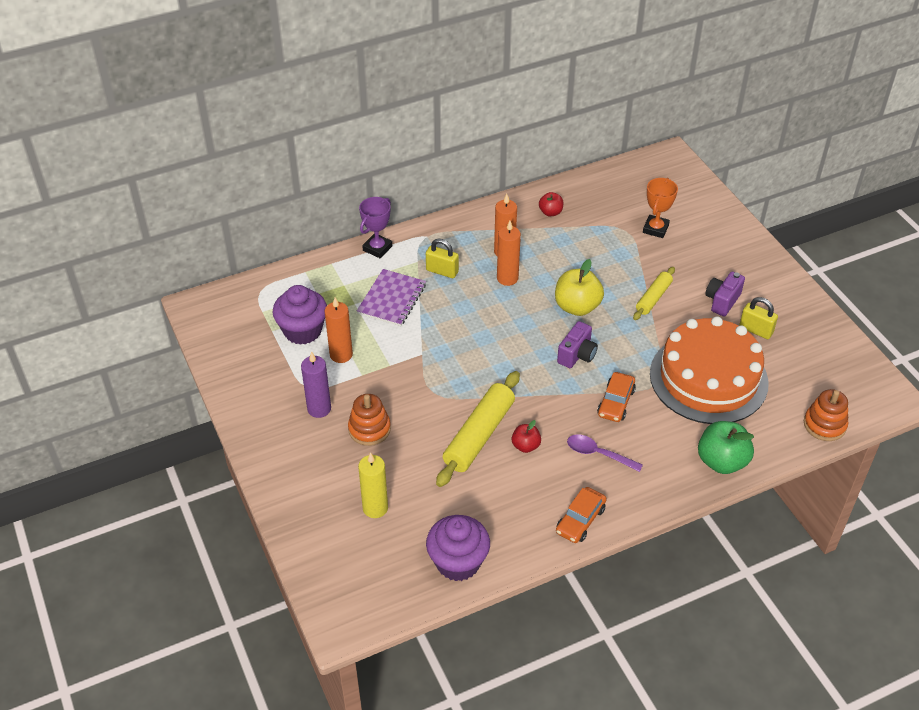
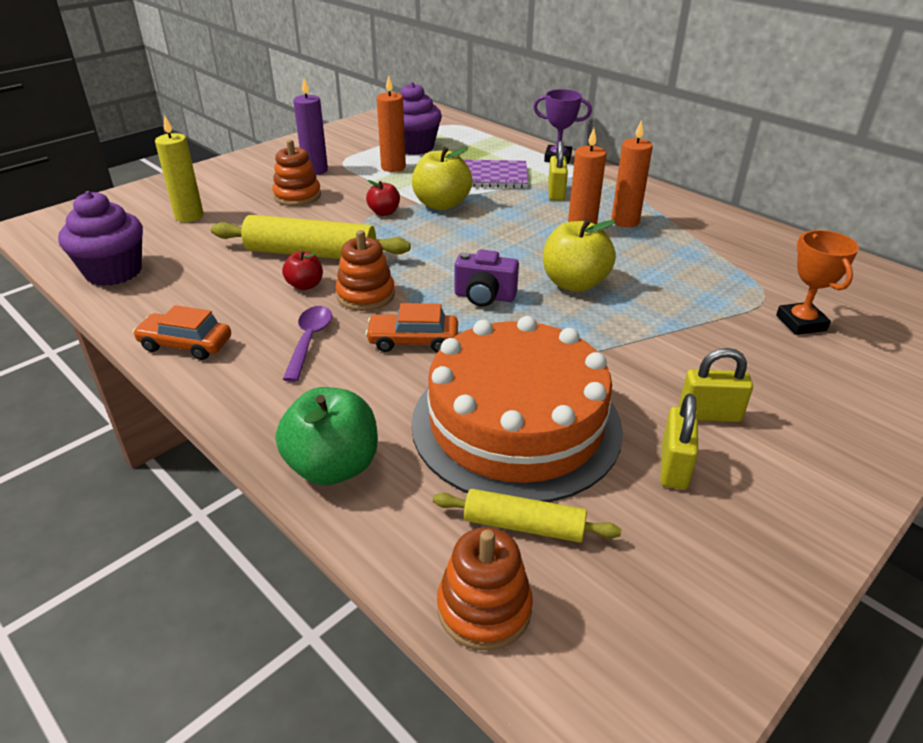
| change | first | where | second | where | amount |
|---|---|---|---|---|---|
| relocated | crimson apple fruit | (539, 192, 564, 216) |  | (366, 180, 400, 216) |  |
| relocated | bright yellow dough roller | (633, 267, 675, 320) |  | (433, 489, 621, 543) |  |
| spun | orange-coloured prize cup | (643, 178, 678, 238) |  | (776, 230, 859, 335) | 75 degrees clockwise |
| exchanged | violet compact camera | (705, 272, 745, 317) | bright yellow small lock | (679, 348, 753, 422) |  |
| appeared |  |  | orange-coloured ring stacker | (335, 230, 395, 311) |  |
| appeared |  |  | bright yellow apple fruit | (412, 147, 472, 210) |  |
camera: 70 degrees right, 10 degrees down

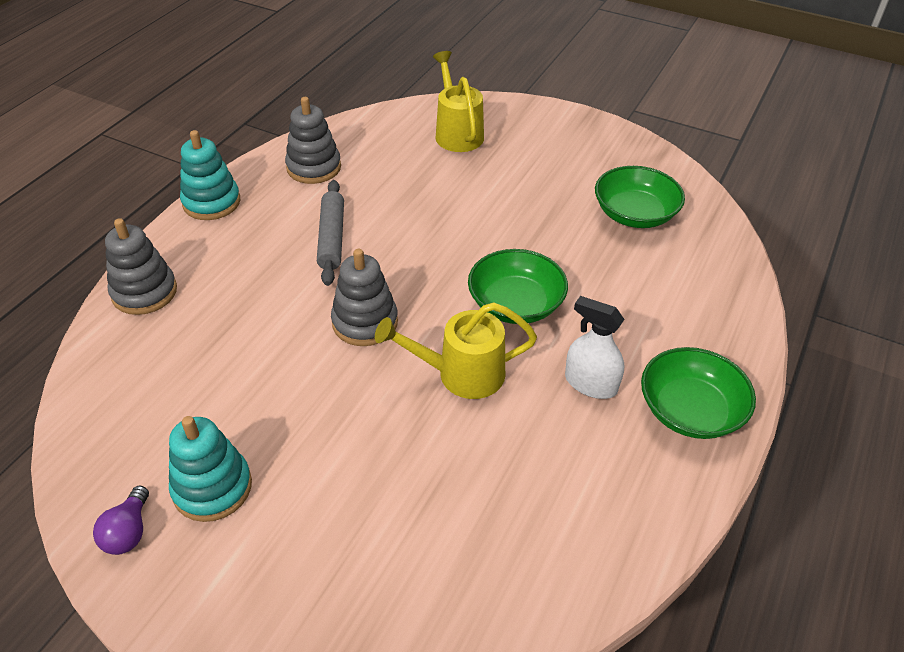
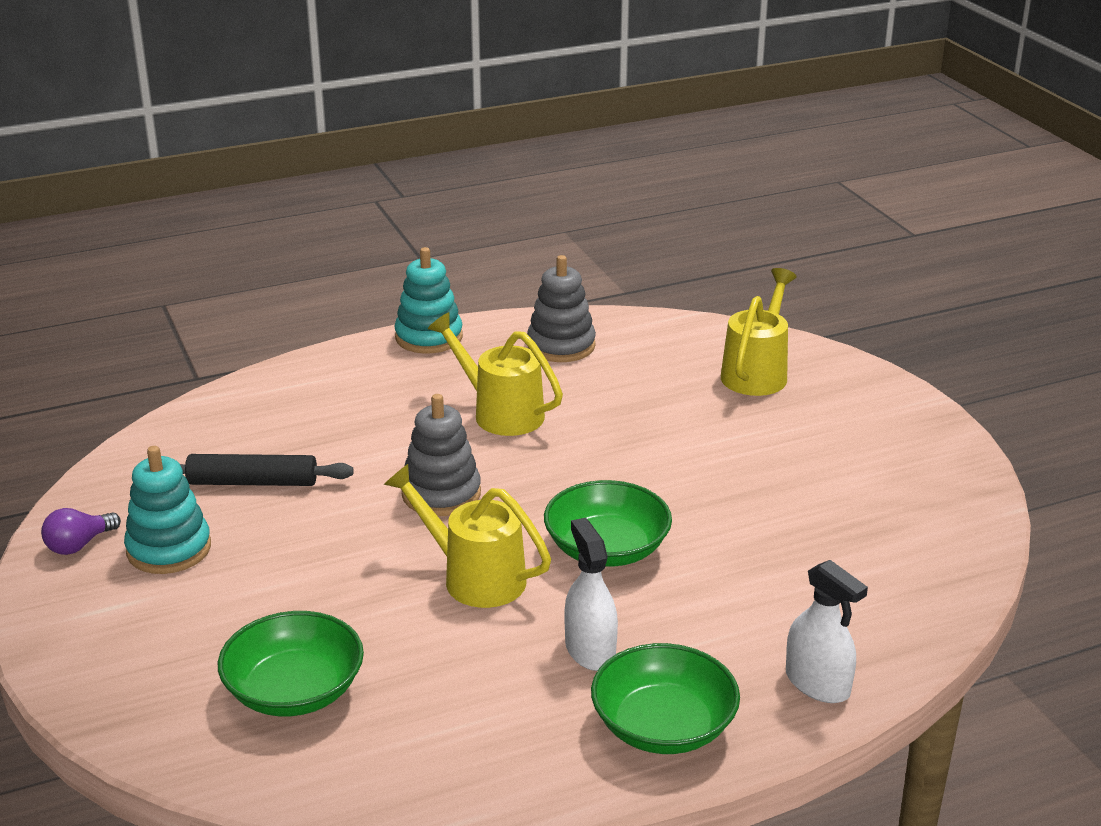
| change | first | where | second | where | amount |
|---|---|---|---|---|---|
| missing | ash-grey ring stacker | (105, 218, 177, 315) |  |  |  |
| exchanged | ash-grey dough roller | (317, 180, 344, 286) | bright yellow watering can | (428, 312, 563, 436) |  |
| relocated | green serving bowl | (595, 166, 685, 228) |  | (218, 611, 364, 716) |  |
| appeared |  |  | ebony dough roller | (180, 454, 354, 486) |  |
| appeared |  |  | pure white sprayer | (786, 560, 868, 703) |  |
camera: 40 degrees right, 15 degrees down

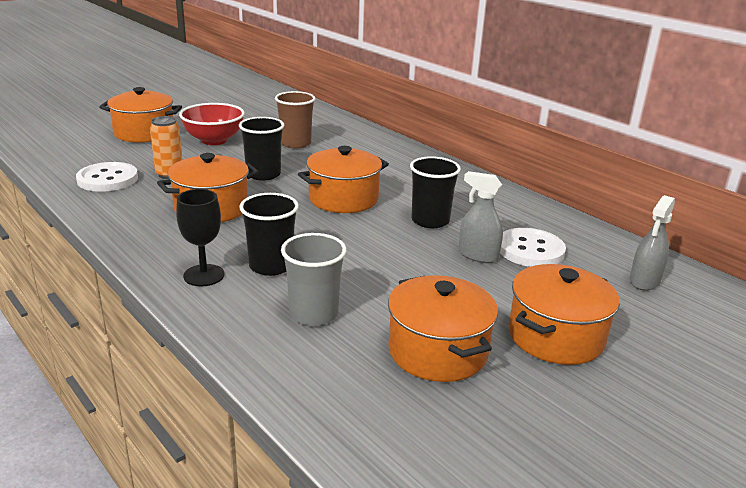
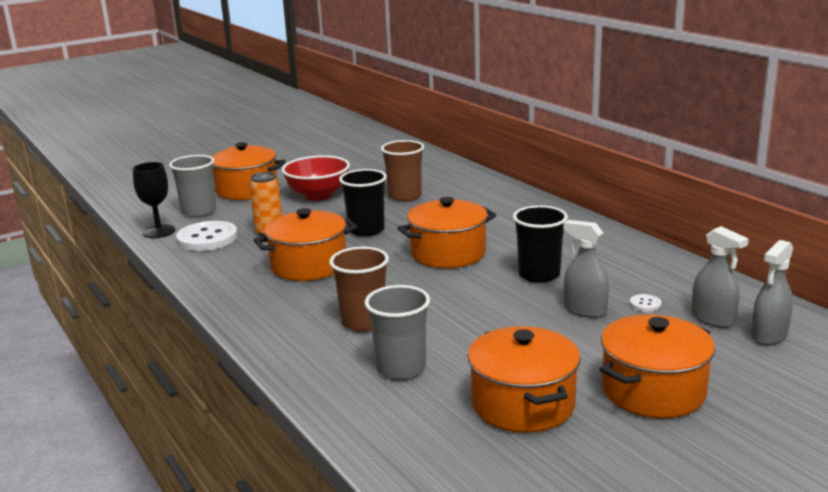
| change | first | where | second | where | amount |
|---|---|---|---|---|---|
| relocated | ebony wine glass | (176, 189, 225, 287) |  | (133, 162, 175, 238) |  |
| colour | ebony cup | (239, 193, 299, 276) | brown cup | (329, 247, 389, 332) |  |
| size | pure white sewing button | (500, 228, 566, 267) |  | (630, 294, 661, 312) | x0.42 |
| appeared |  |  | ash-grey cup | (169, 155, 216, 217) |  |
| appeared |  |  | ash-grey sprayer | (691, 226, 749, 328) |  |
camera: 10 degrees right, 5 degrees down

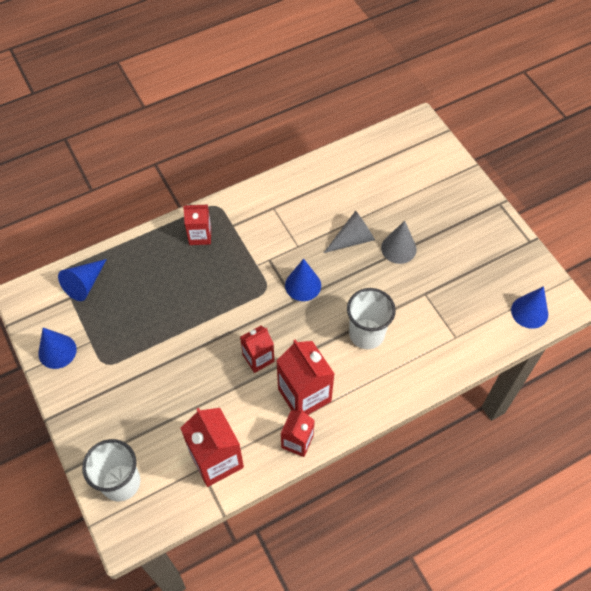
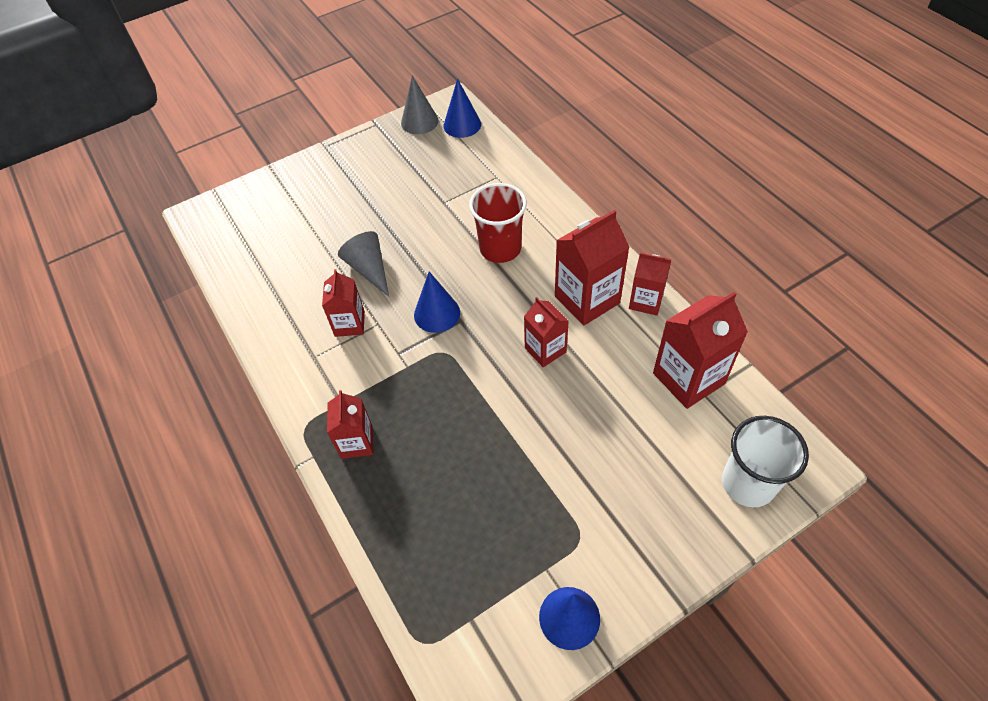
| change | first | where | second | where | amount |
|---|---|---|---|---|---|
| missing | cobalt cone shape | (58, 259, 107, 301) |  |  |  |
| colour | pure white cup | (347, 288, 396, 349) | crimson cup | (469, 183, 527, 263) |  |
| relocated | ash-grey cone shape | (381, 221, 417, 264) |  | (401, 76, 439, 134) |  |
| appeared |  |  | crimson juice carton | (322, 269, 365, 337) |  |
camera: 90 degrees left, 5 degrees down

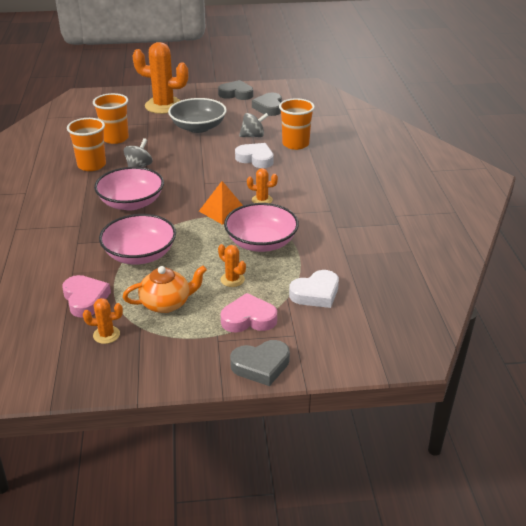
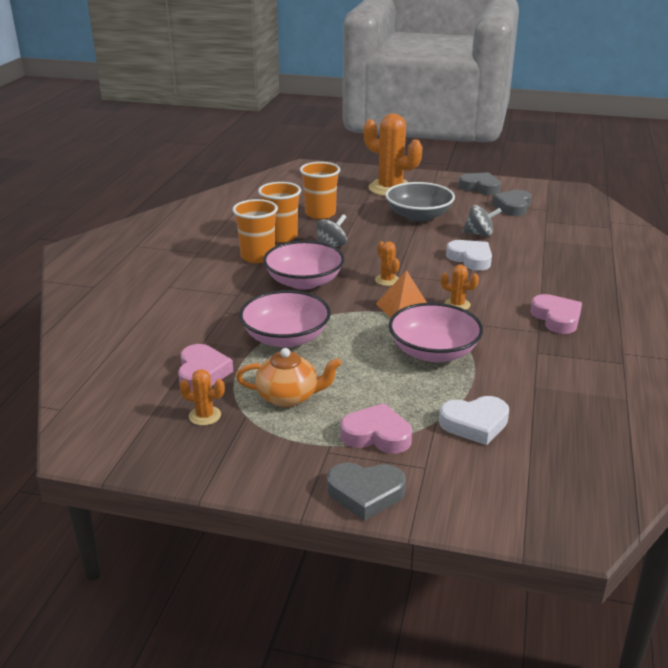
| change | first | where | second | where | amount |
|---|---|---|---|---|---|
| relocated | orange-coloured prickly plant | (218, 244, 246, 287) |  | (375, 241, 400, 286) |  |
| relocated | orange-coloured cup | (279, 98, 315, 150) |  | (233, 199, 278, 263) |  |
| appeared |  |  | pink heart shape | (530, 294, 582, 334) |  |
camera: 20 degrees right, 5 degrees down

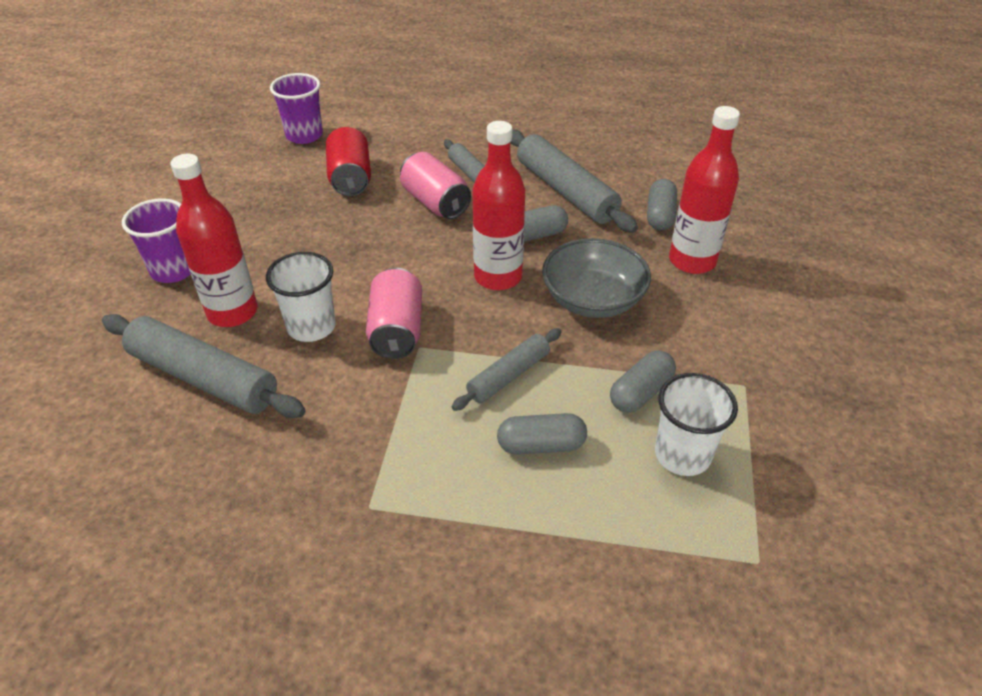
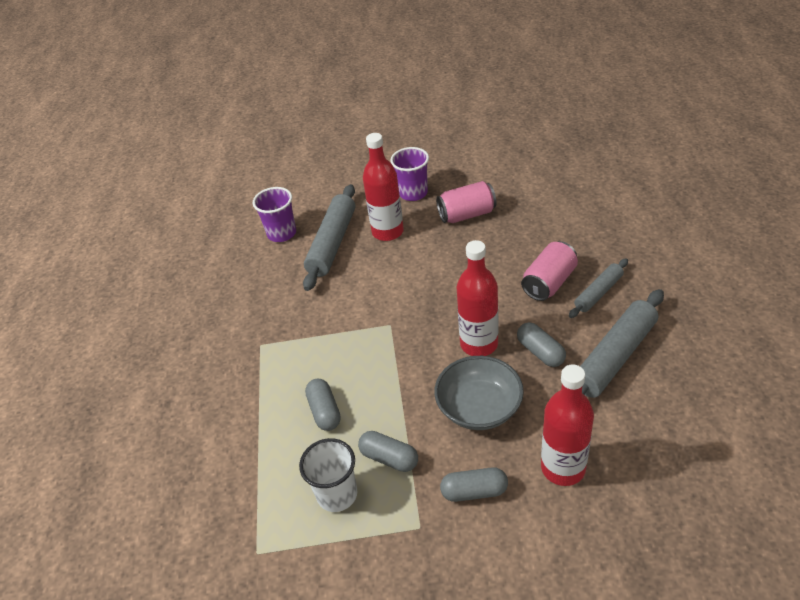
| change | first | where | second | where | amount |
|---|---|---|---|---|---|
| missing | pure white cup | (266, 252, 336, 342) |  |  |  |
| relocated | violet cup | (270, 73, 323, 144) |  | (253, 187, 296, 242) |  |
| missing | crimson can | (326, 127, 371, 196) |  |  |  |
| relocated | pink can | (366, 268, 422, 359) |  | (436, 181, 496, 223) |  |
| missing | ash-grey dough roller | (451, 328, 562, 411) |  |  |  |
| relocated | ash-grey capsule | (647, 179, 677, 230) |  | (440, 467, 508, 502) |  |
camera: 80 degrees right, 0 degrees up

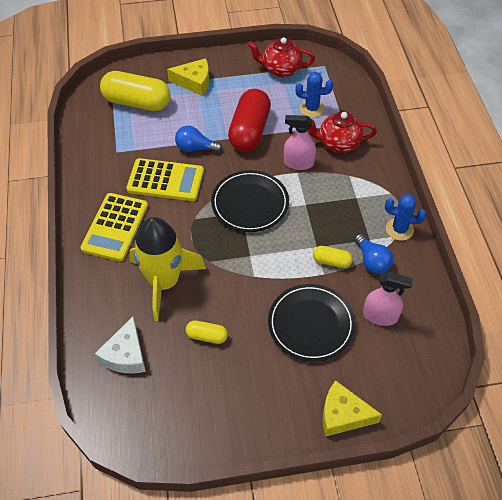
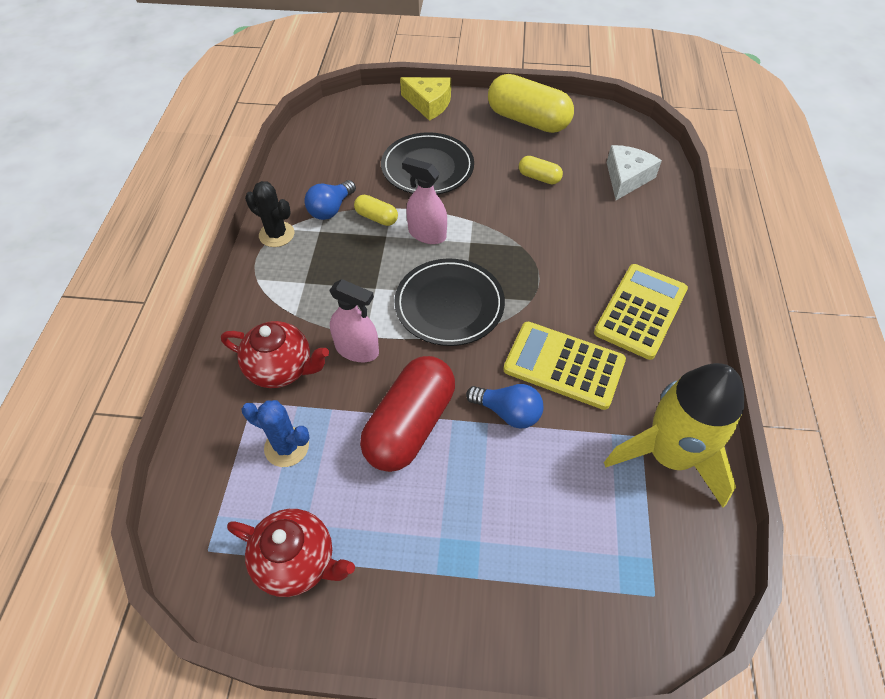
| change | first | where | second | where | amount |
|---|---|---|---|---|---|
| relocated | bright yellow capsule | (100, 71, 170, 111) |  | (488, 74, 574, 133) |  |
| relocated | bright yellow spaceship | (129, 217, 206, 321) |  | (604, 363, 744, 508) |  |
| missing | bright yellow piece of cheese | (167, 58, 209, 96) |  |  |  |
| spun | cobalt lightbulb | (354, 234, 393, 274) |  | (304, 180, 356, 220) | 135 degrees counterclockwise |
| relocated | pink sprayer | (363, 272, 413, 326) |  | (402, 157, 447, 244) |  |
| colour | cobalt prickly plant | (385, 194, 427, 241) | ebony prickly plant | (245, 181, 294, 247) |  |
camera: 165 degrees left, 0 degrees up

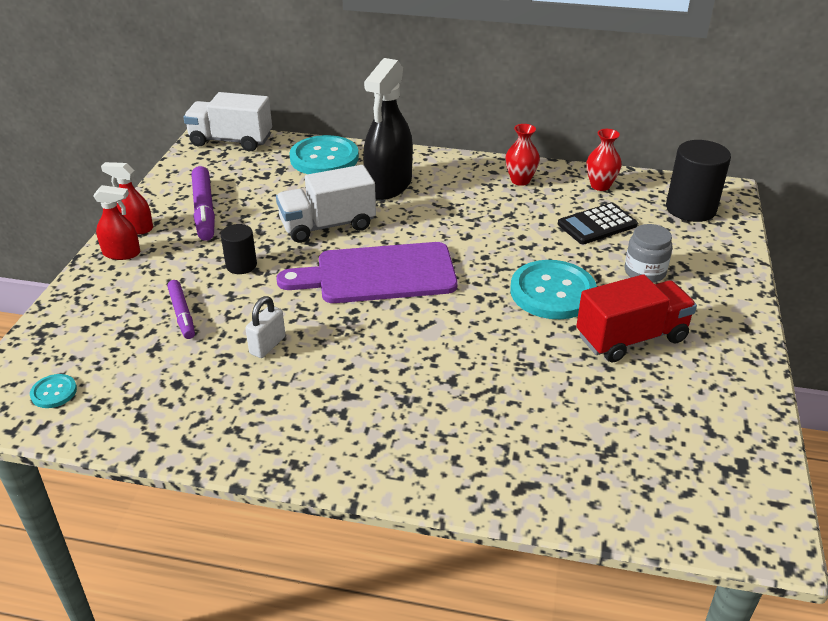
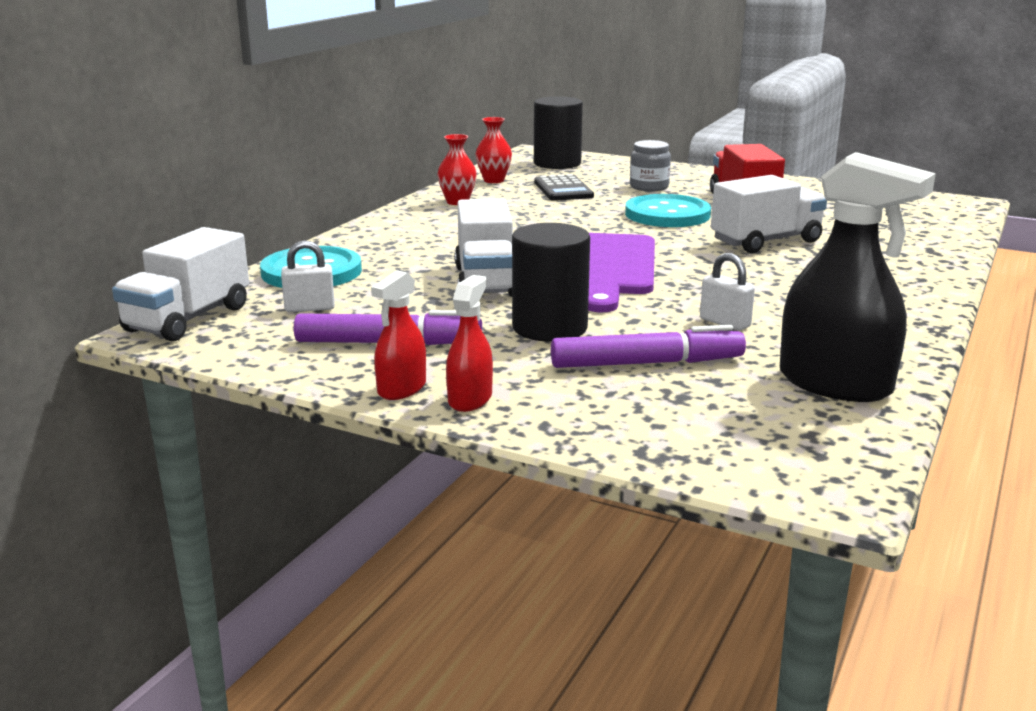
| change | first | where | second | where | amount |
|---|---|---|---|---|---|
| missing | aqua sewing button | (30, 374, 77, 408) |  |  |  |
| size | violet marker | (167, 280, 195, 339) |  | (551, 325, 746, 368) | x1.60 |
| size | ebony solid cylinder | (221, 224, 257, 274) |  | (512, 223, 590, 342) | x1.76 |
| relocated | ebony sprayer | (363, 58, 413, 200) |  | (780, 152, 936, 402) |  |
| appeared |  |  | pure white small lock | (281, 240, 335, 312) |  |
| appeared |  |  | pure white toy truck | (711, 175, 827, 253) |  |
camera: 75 degrees left, 15 degrees down

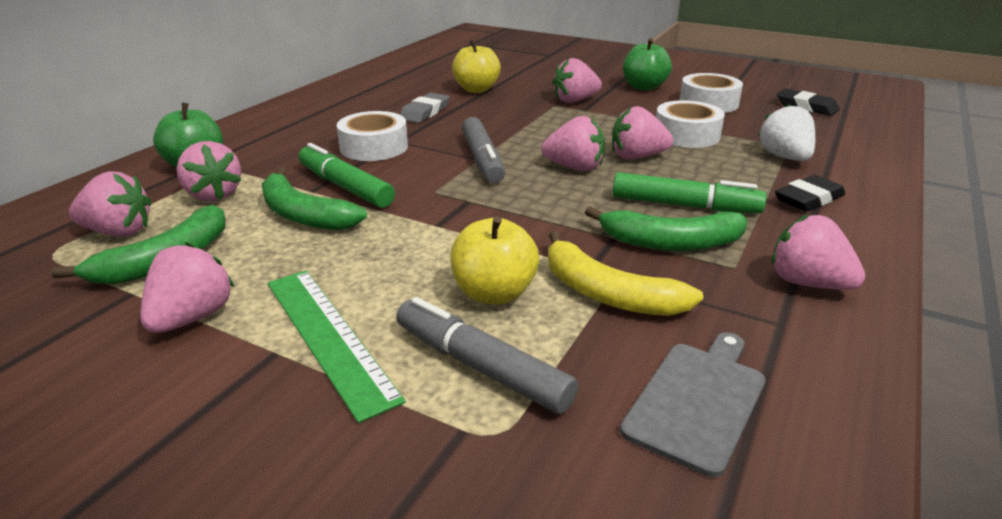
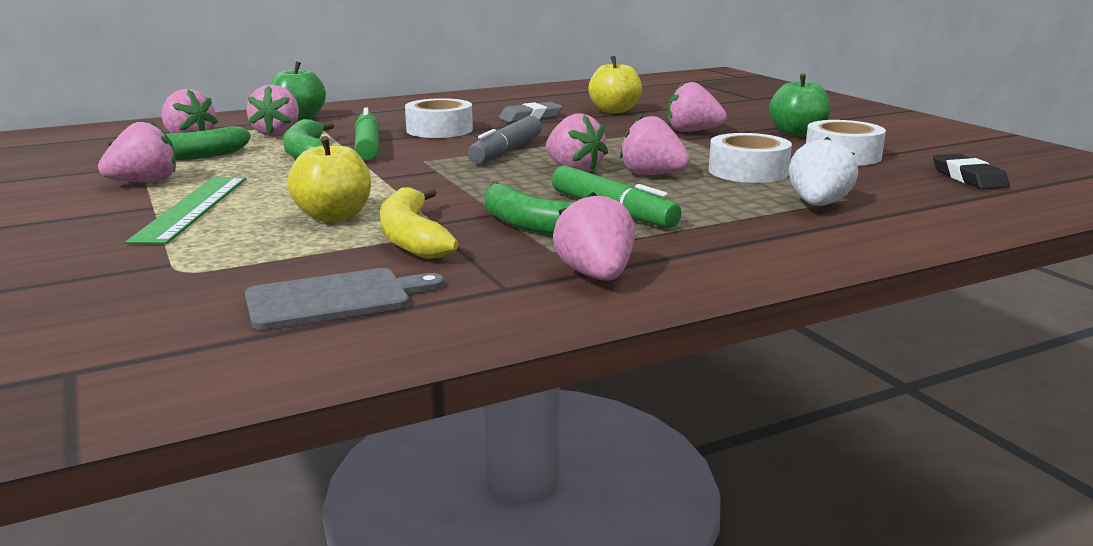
| change | first | where | second | where | amount |
|---|---|---|---|---|---|
| missing | ash-grey marker | (396, 297, 578, 414) |  |  |  |
| missing | ebony gum eraser | (775, 175, 845, 212) |  |  |  |
camera: 35 degrees right, 10 degrees down

